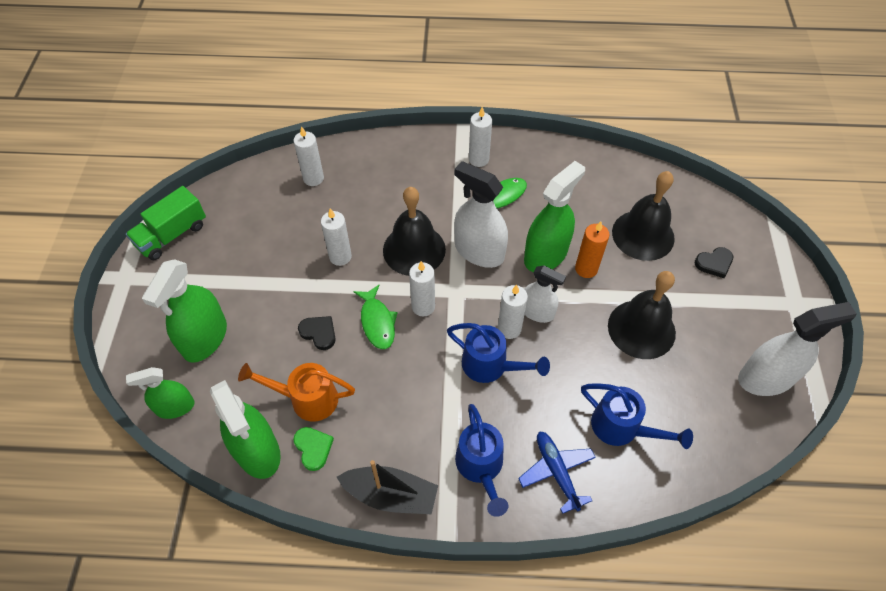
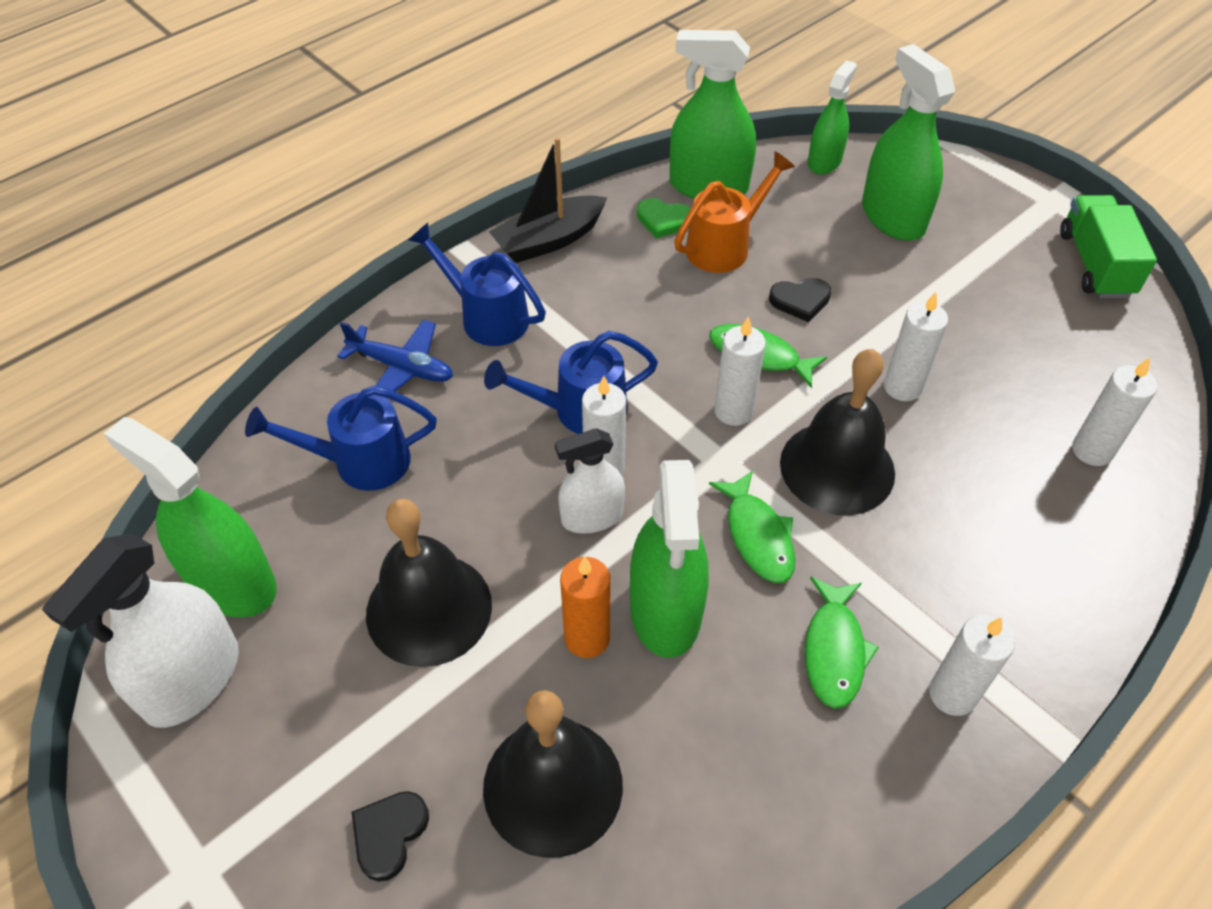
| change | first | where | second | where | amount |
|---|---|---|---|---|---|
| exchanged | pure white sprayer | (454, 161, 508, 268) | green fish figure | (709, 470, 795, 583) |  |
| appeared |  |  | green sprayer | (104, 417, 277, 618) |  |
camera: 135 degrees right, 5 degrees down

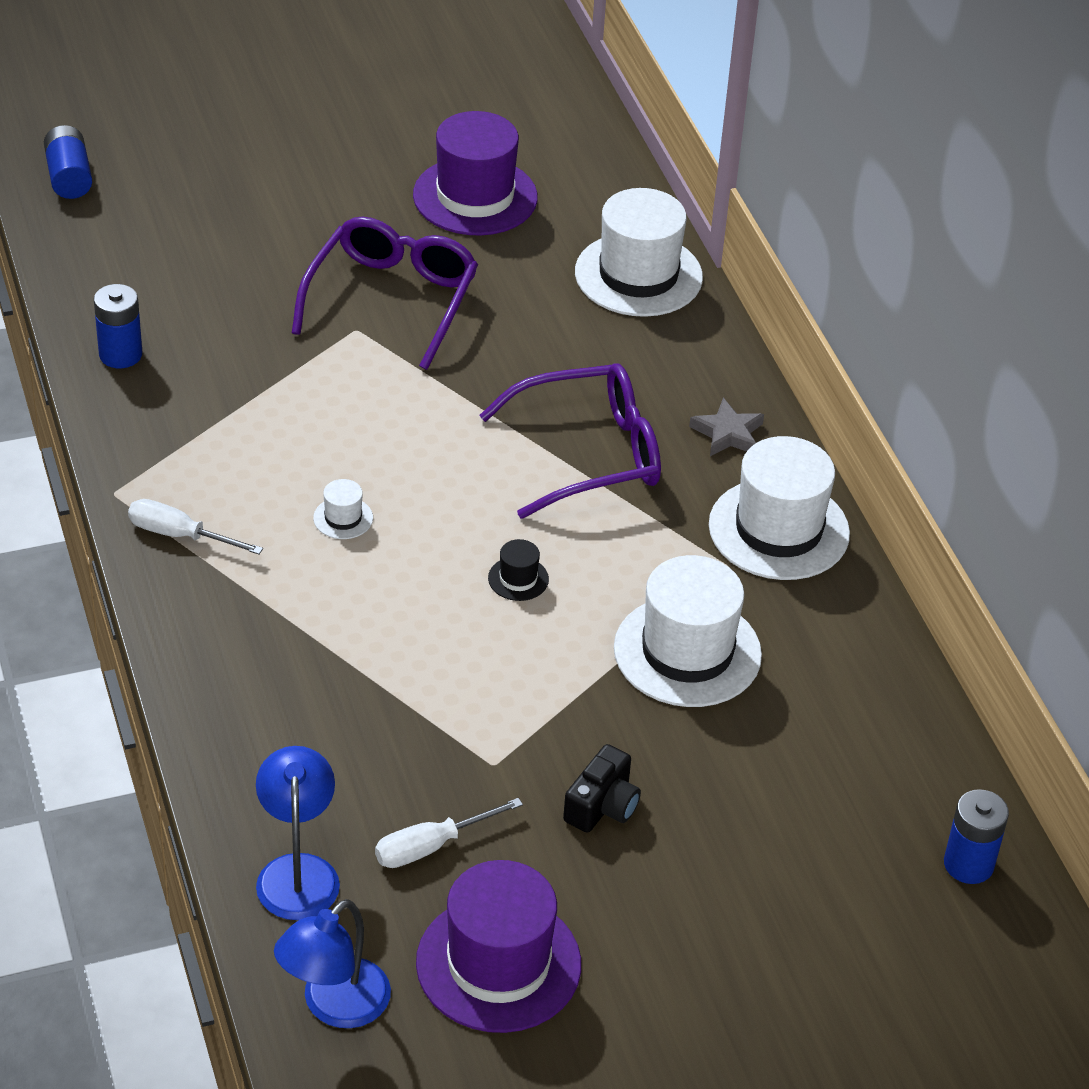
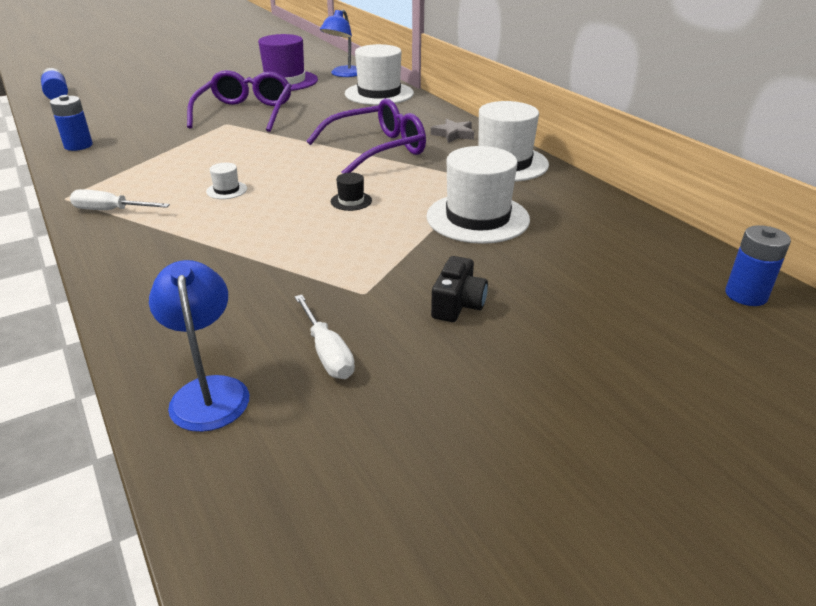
| change | first | where | second | where | amount |
|---|---|---|---|---|---|
| relocated | cobalt reading lamp | (274, 899, 391, 1028) |  | (320, 9, 357, 77) |  |
| spun | pure white hand screwdriver | (375, 798, 523, 868) |  | (295, 295, 355, 379) | 75 degrees counterclockwise |
| missing | violet tall hat | (416, 860, 581, 1033) |  |  |  |
camera: 10 degrees left, 10 degrees down

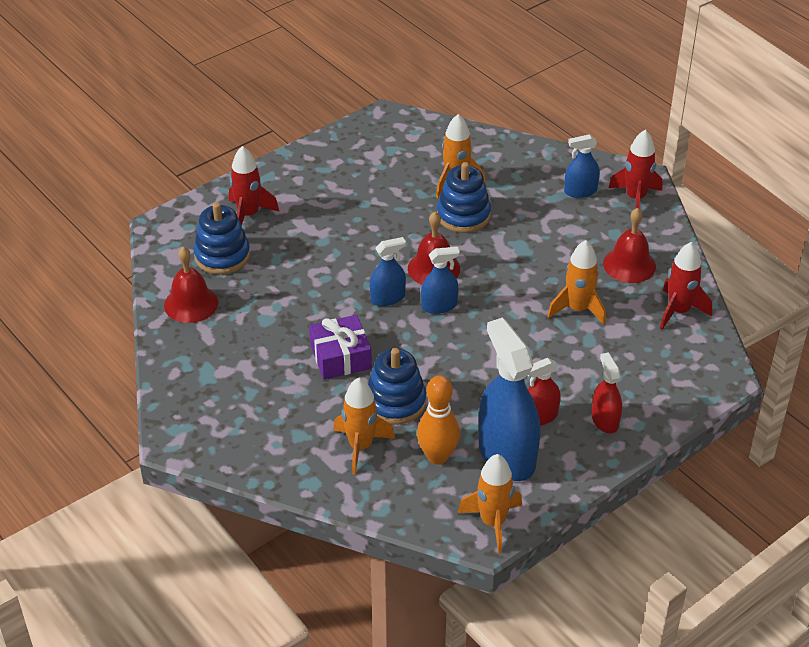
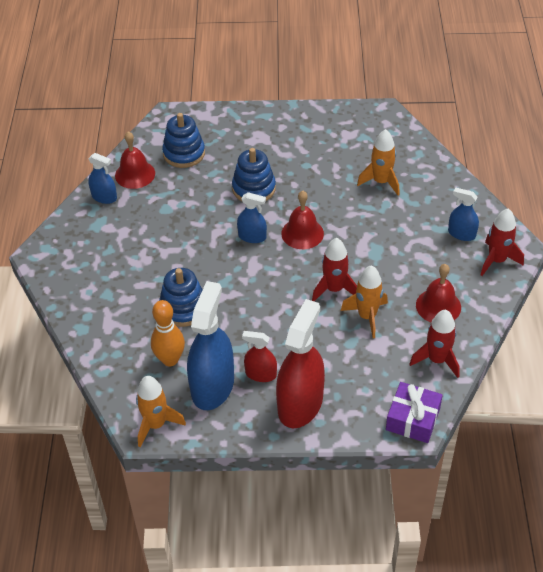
| change | first | where | second | where | amount |
|---|---|---|---|---|---|
| relocated | crimson spaceship | (229, 146, 280, 226) |  | (312, 238, 357, 301) |  |
| relocated | violet present | (309, 315, 372, 380) |  | (386, 382, 443, 443) |  |
| missing | orange-coloured spaceship | (333, 378, 395, 474) |  |  |  |
| relocated | cobalt sprayer | (421, 247, 460, 314) |  | (88, 153, 117, 204) |  |
| relocated | cobalt ring stacker | (437, 162, 491, 233) |  | (232, 148, 276, 201) |  |
| size | crimson sprayer | (592, 352, 622, 433) |  | (276, 299, 325, 428) | x1.96 |
camera: 40 degrees right, 5 degrees up

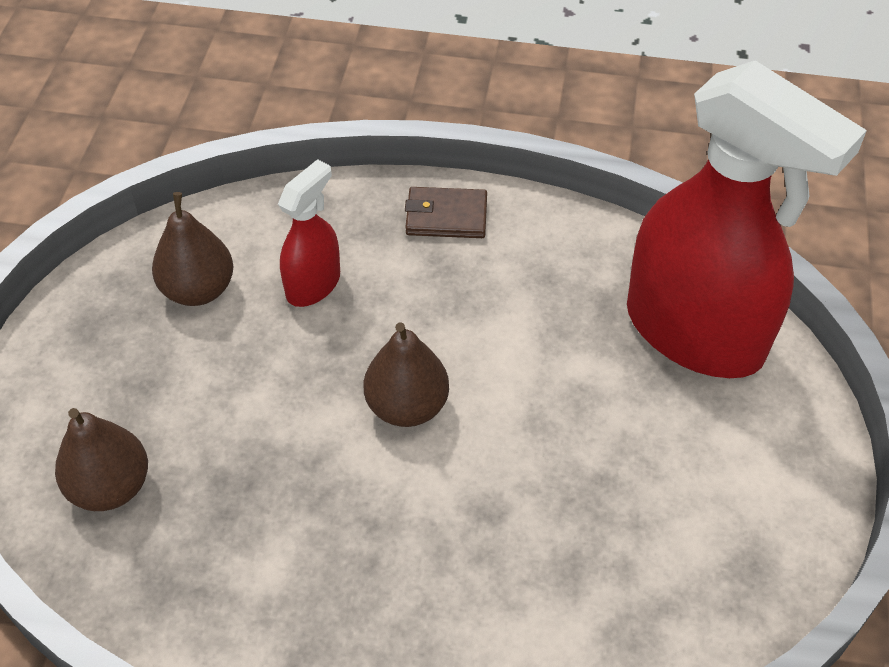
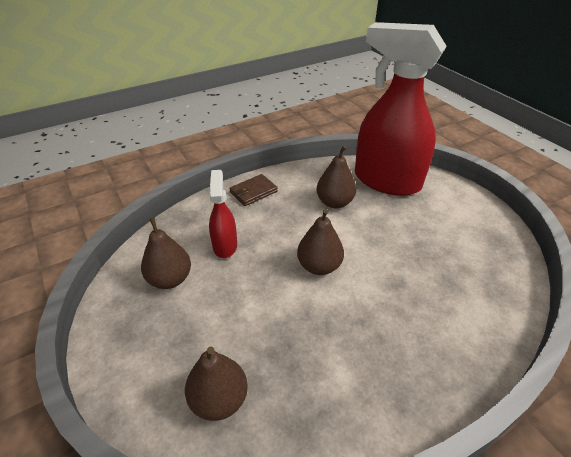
| change | first | where | second | where | amount |
|---|---|---|---|---|---|
| spun | crimson sprayer | (627, 60, 867, 378) |  | (355, 22, 447, 196) | 150 degrees counterclockwise |
| appeared |  |  | brown pear | (317, 145, 356, 208) |  |
camera: 40 degrees left, 10 degrees down

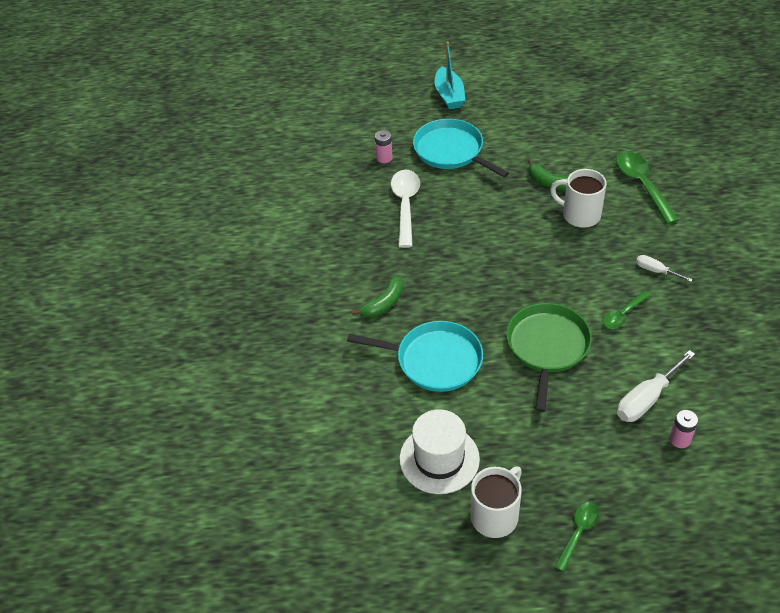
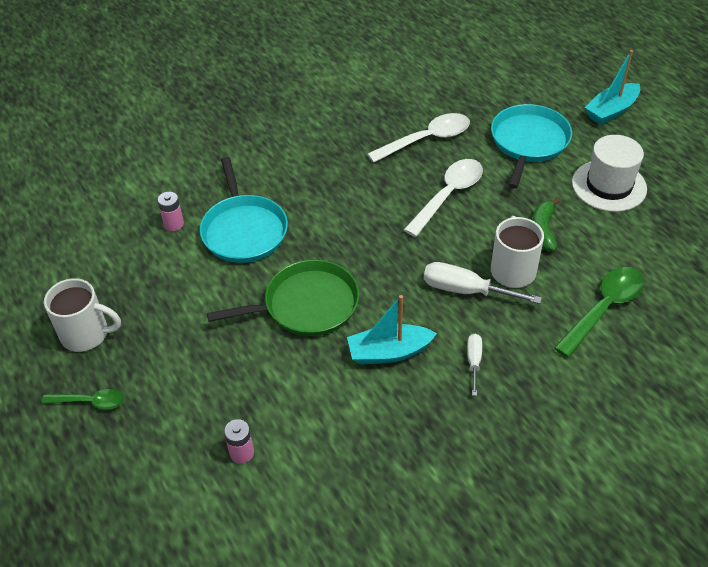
| change | first | where | second | where | amount |
|---|---|---|---|---|---|
| missing | green toy banana | (352, 276, 403, 317) |  |  |  |
| relocated | pink power cell | (375, 130, 393, 163) |  | (157, 192, 184, 231) |  |
| relocated | pure white tall hat | (400, 409, 480, 494) |  | (572, 135, 647, 212) |  |
| exchanged | green spoon | (602, 290, 651, 329) | aqua sailboat | (347, 295, 437, 365) |  |
| relocated | pure white hand screwdriver | (617, 350, 695, 422) |  | (424, 262, 542, 304) |  |
| appeared |  |  | pure white spoon | (404, 159, 483, 237) |  |
camera: 60 degrees right, 0 degrees up

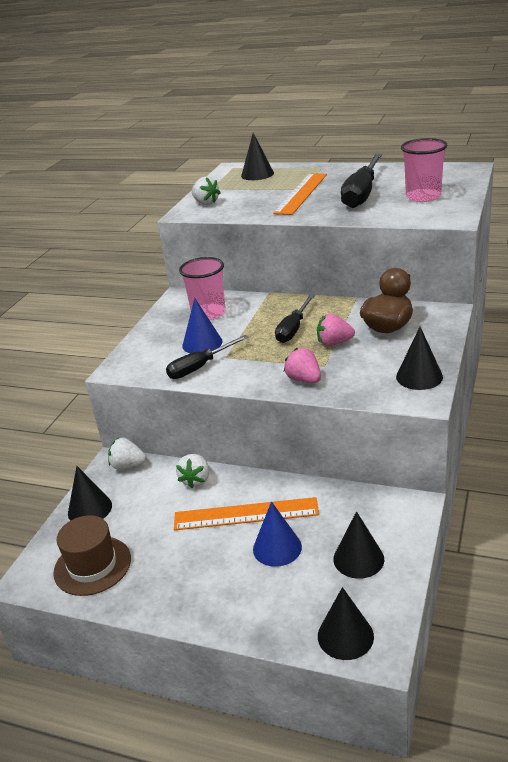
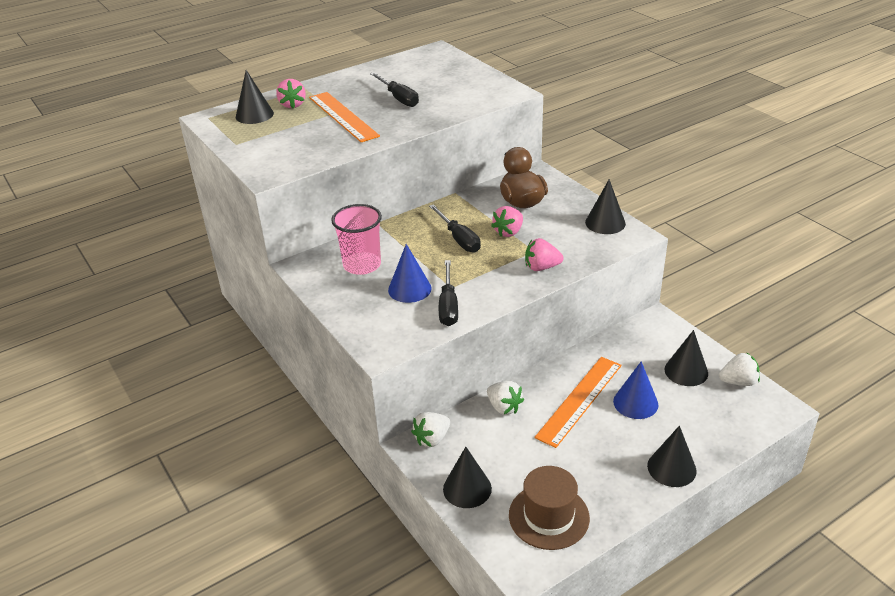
| change | first | where | second | where | amount |
|---|---|---|---|---|---|
| relocated | pure white toy strawberry | (191, 176, 221, 205) |  | (719, 352, 760, 386) |  |
| relocated | ebony cone shape | (318, 587, 374, 660) |  | (647, 426, 697, 487) |  |
| size | ebony hand screwdriver | (341, 154, 382, 208) |  | (370, 72, 419, 107) | x0.64 |
| missing | pink cup | (401, 138, 448, 202) |  |  |  |
| appeared |  |  | pink toy strawberry | (276, 79, 306, 108) |  |
camera: 55 degrees left, 5 degrees up

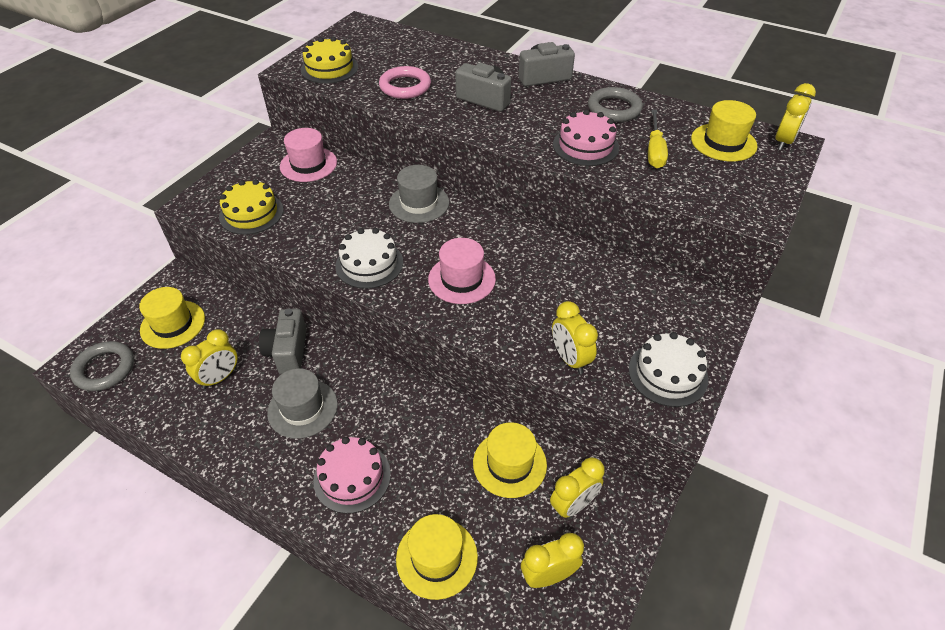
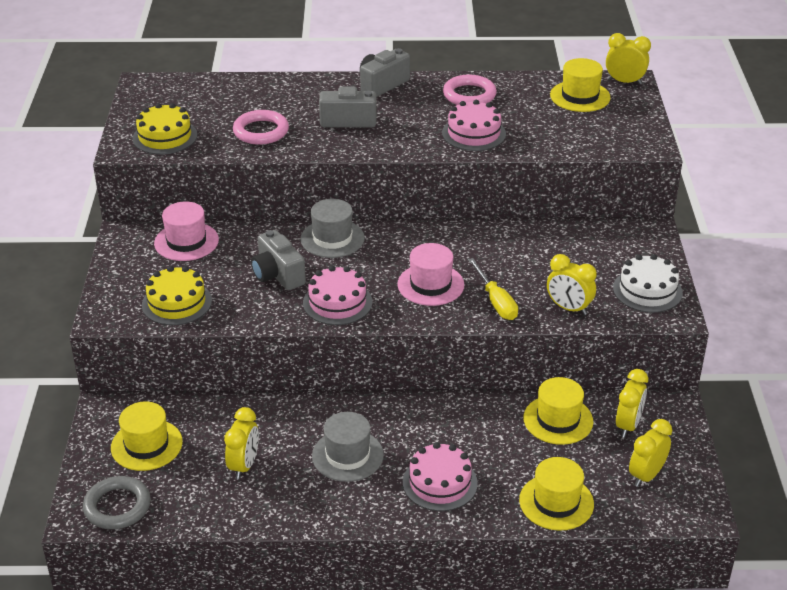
| change | first | where | second | where | amount |
|---|---|---|---|---|---|
| relocated | ash-grey compact camera | (259, 309, 307, 374) |  | (251, 230, 306, 290) |  |
| colour | pure white gateau | (335, 228, 403, 289) | pink gateau | (303, 266, 372, 325) |  |
| colour | ash-grey torus | (588, 87, 643, 122) | pink torus | (443, 74, 497, 105) |  |
| relocated | bright yellow hand screwdriver | (648, 110, 668, 168) |  | (468, 258, 518, 320) |  |
| spun | bright yellow clock | (775, 83, 816, 150) |  | (606, 33, 651, 85) | 75 degrees counterclockwise |
camera: 30 degrees left, 10 degrees down

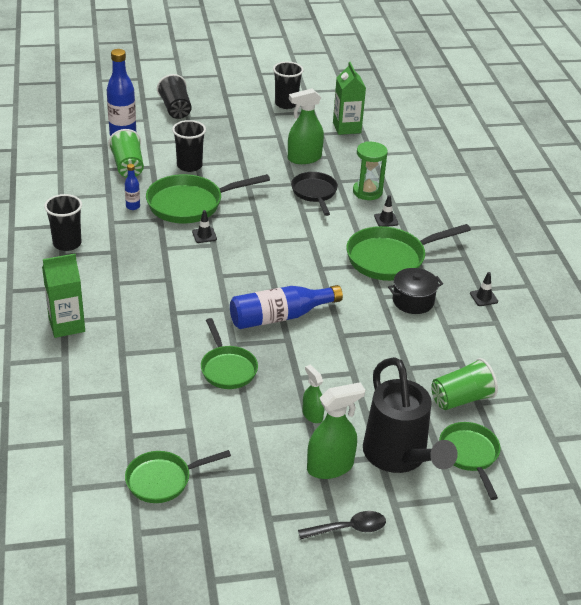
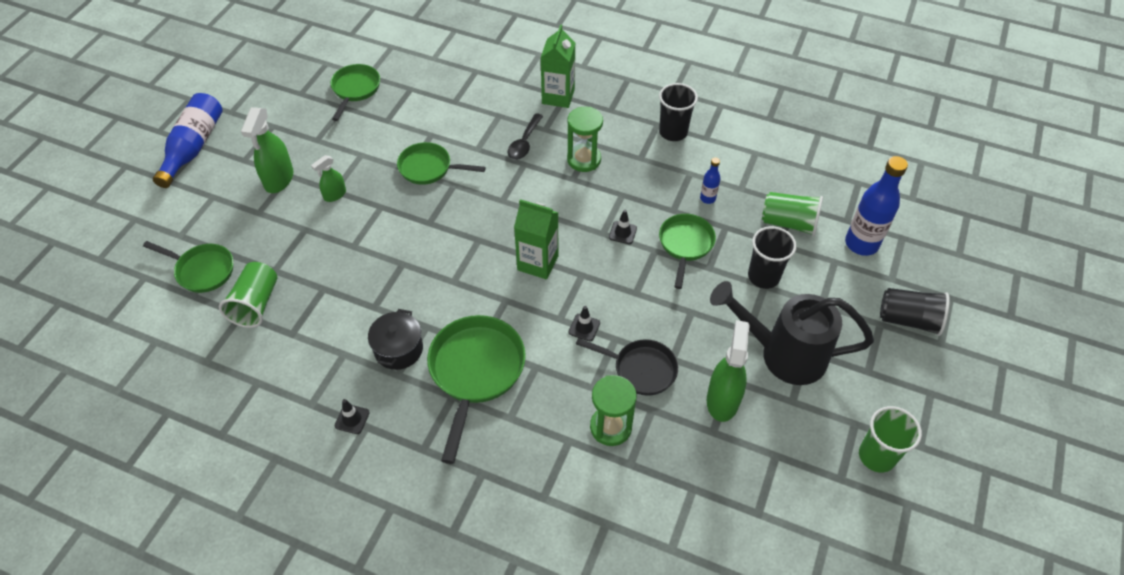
| change | first | where | second | where | amount |
|---|---|---|---|---|---|
| size | green frying pan | (146, 174, 270, 224) |  | (659, 214, 716, 289) | x0.64 |
| relocated | cobalt drink bottle | (230, 285, 343, 329) |  | (153, 93, 223, 188) |  |
| colour | ebony cup | (273, 61, 304, 109) | green cup | (859, 406, 922, 473) |  |
| relocated | ebony spoon | (298, 511, 386, 539) |  | (508, 113, 543, 160) |  |
| spun | green sprayer | (302, 365, 324, 423) |  | (311, 155, 346, 202) | 135 degrees clockwise |
| relocated | green juice carton | (333, 62, 366, 135) |  | (514, 199, 559, 279) |  |
| relocated | ebony watering can | (363, 357, 458, 473) |  | (710, 281, 874, 385) |  |
| relocated | ebony road cone | (374, 195, 399, 227) |  | (568, 306, 600, 341) |  |
| appeared |  |  | green sandglass | (567, 107, 603, 172) |  |
camera: 125 degrees right, 15 degrees up

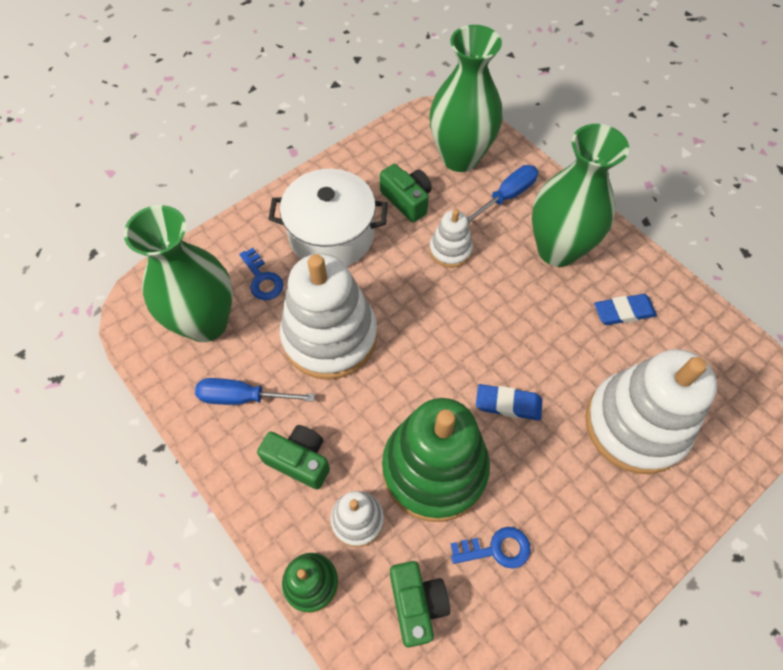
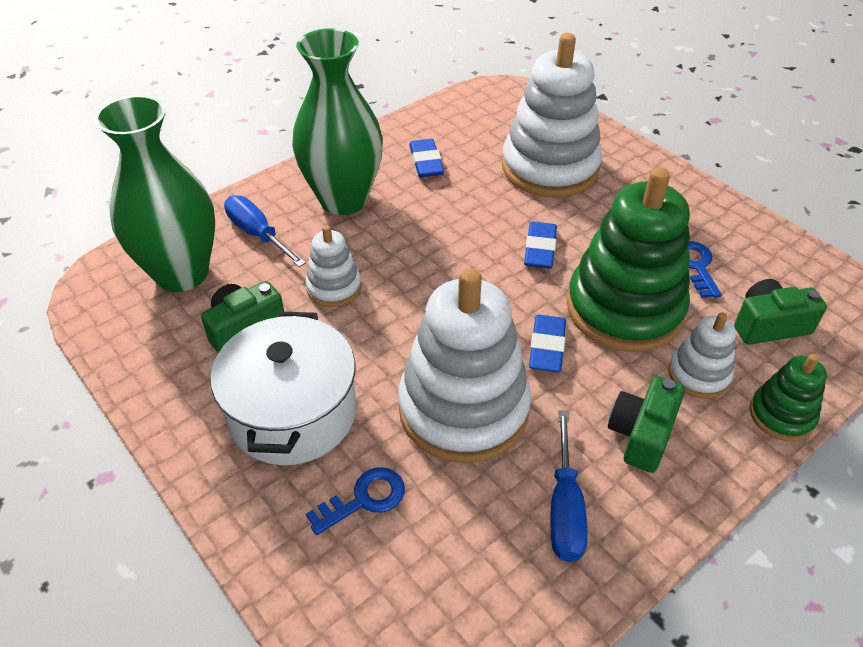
| change | first | where | second | where | amount |
|---|---|---|---|---|---|
| missing | green vase | (124, 205, 233, 342) |  |  |  |
| appeared |  |  | cobalt gum eraser | (529, 315, 566, 372) |  |
camera: 90 degrees left, 15 degrees down

